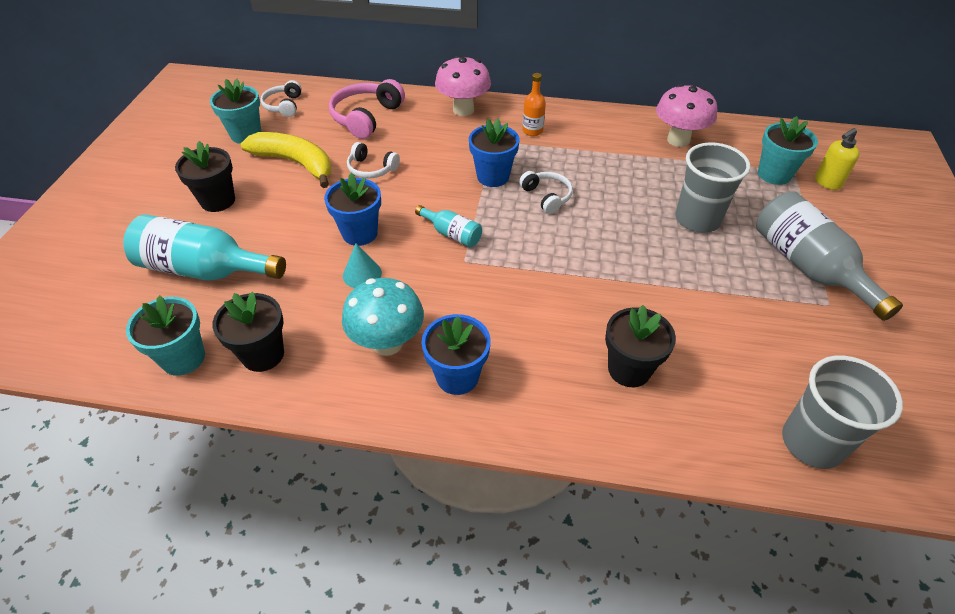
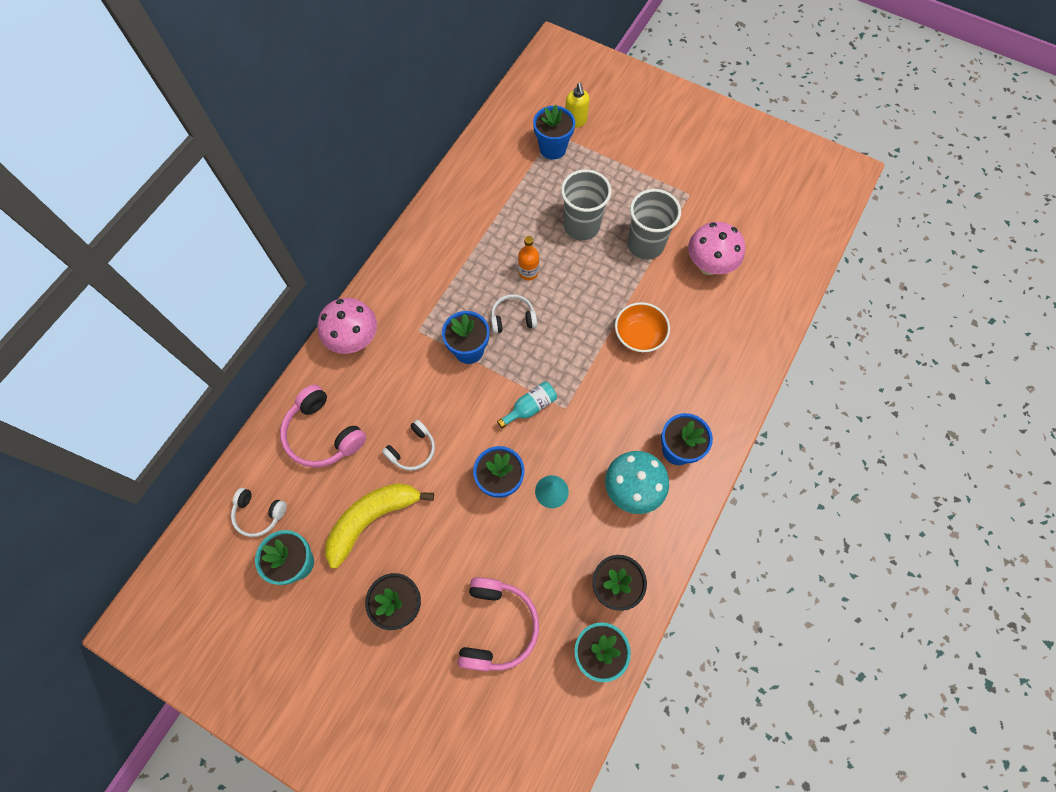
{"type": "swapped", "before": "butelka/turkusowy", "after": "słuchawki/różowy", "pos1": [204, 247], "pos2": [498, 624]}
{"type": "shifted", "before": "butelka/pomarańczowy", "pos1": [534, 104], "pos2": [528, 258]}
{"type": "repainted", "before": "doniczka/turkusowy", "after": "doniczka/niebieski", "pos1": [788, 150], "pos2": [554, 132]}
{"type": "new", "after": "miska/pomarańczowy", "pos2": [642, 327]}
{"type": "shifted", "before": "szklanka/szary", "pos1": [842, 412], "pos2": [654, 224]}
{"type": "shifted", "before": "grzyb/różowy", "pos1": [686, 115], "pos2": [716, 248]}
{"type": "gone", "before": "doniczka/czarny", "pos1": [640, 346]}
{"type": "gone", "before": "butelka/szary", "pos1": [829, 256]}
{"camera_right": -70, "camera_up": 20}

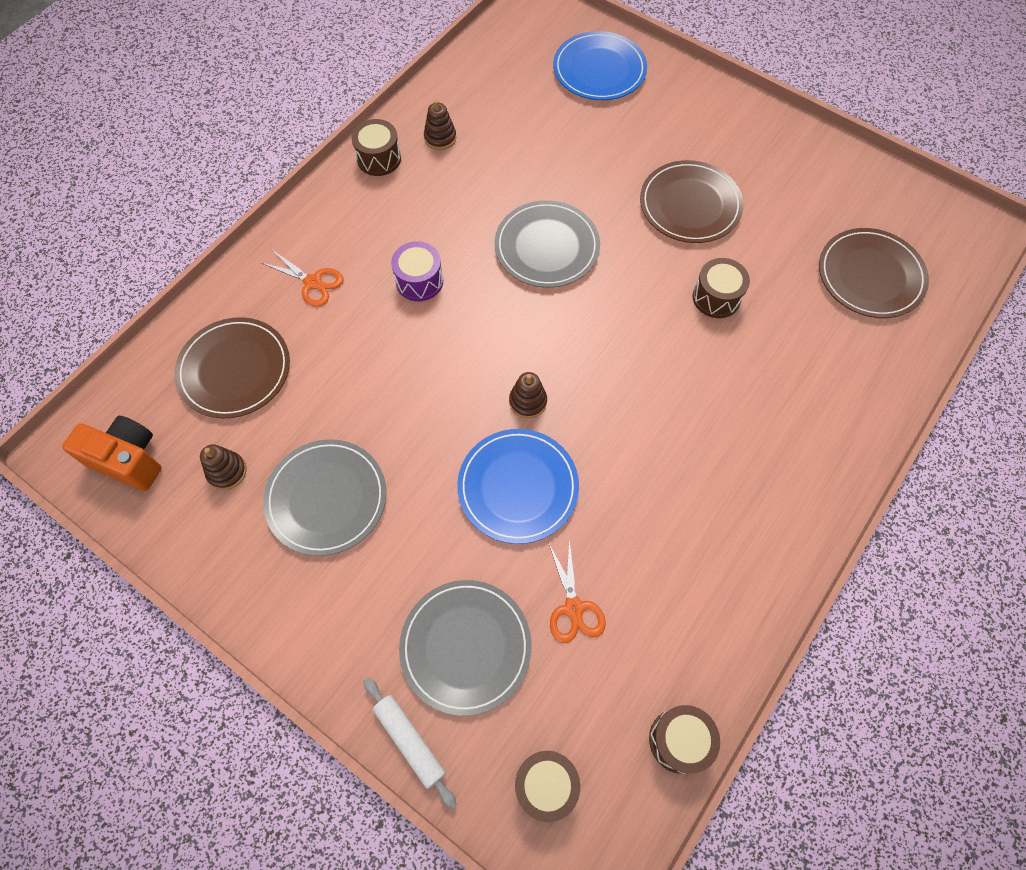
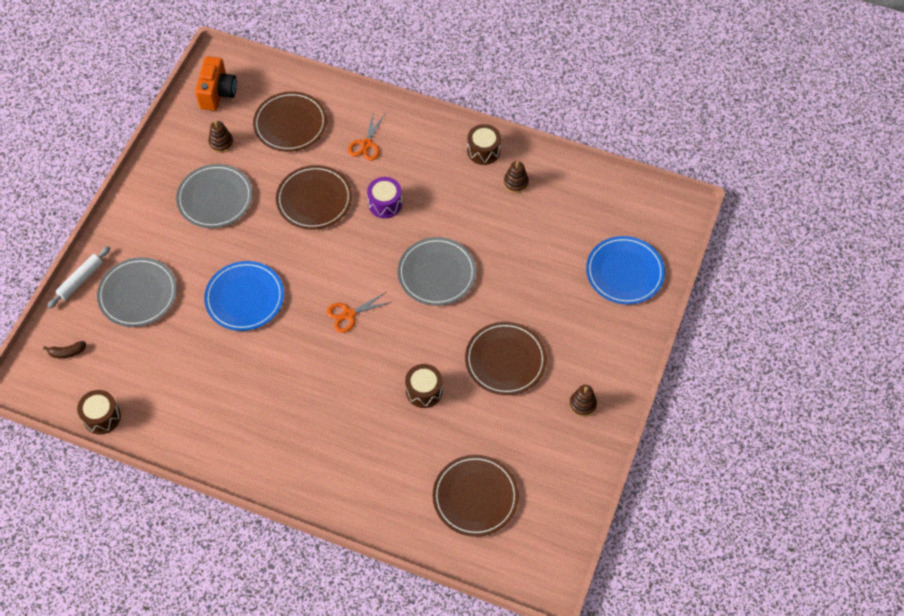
{"type": "swapped", "before": "bęben/brązowy", "after": "banan/brązowy", "pos1": [547, 786], "pos2": [64, 349]}
{"type": "new", "after": "talerz/brązowy", "pos2": [314, 197]}
{"type": "shifted", "before": "nożyczki/pomarańczowy", "pos1": [577, 591], "pos2": [359, 312]}
{"type": "shifted", "before": "zabawka nakładanka/brązowy", "pos1": [528, 395], "pos2": [583, 401]}
{"camera_right": 75, "camera_up": -5}

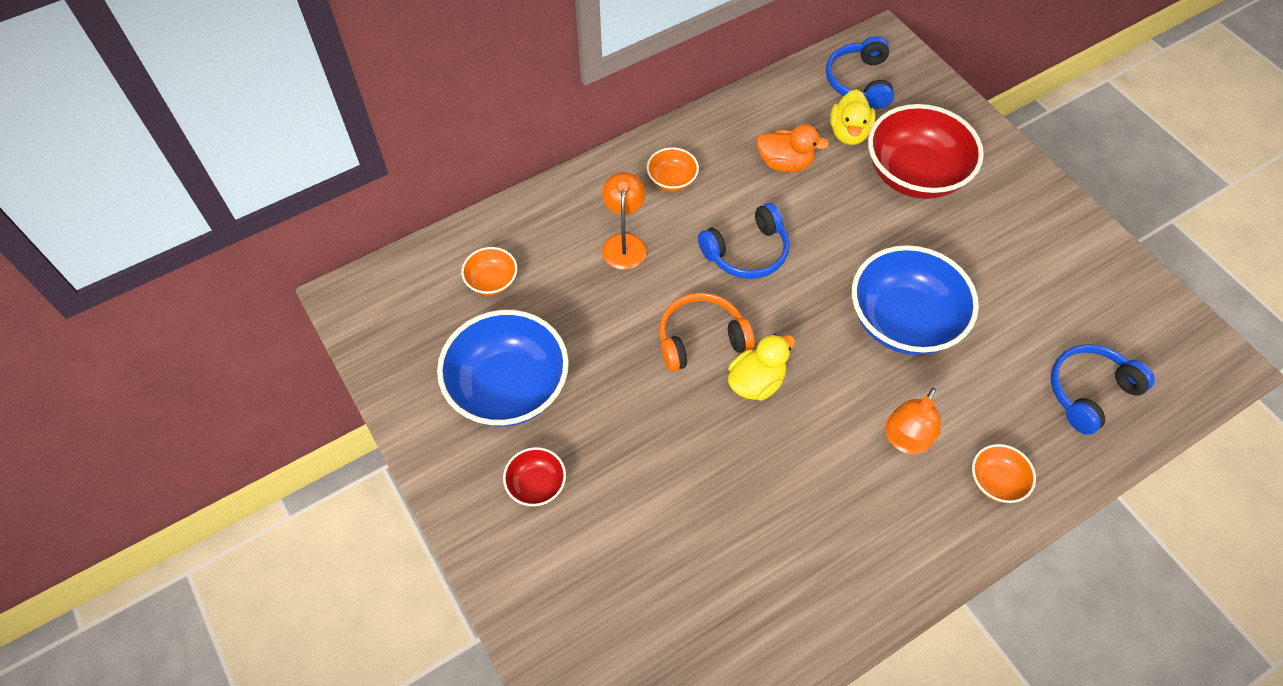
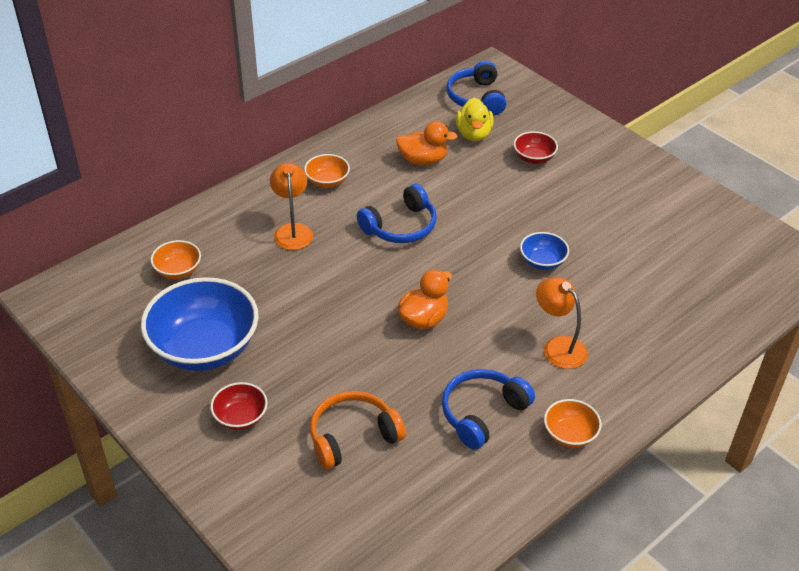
{"type": "shifted", "before": "słuchawki/pomarańczowy", "pos1": [706, 332], "pos2": [358, 430]}
{"type": "repainted", "before": "kaczka/żółty", "after": "kaczka/pomarańczowy", "pos1": [761, 367], "pos2": [425, 299]}
{"type": "shifted", "before": "słuchawki/niebieski", "pos1": [1103, 389], "pos2": [488, 409]}
{"type": "scaled", "before": "miska/czerwony", "pos1": [926, 151], "pos2": [535, 147], "scale": 0.47}
{"type": "scaled", "before": "miska/niebieski", "pos1": [915, 300], "pos2": [544, 251], "scale": 0.47}
{"type": "rotated", "before": "lampka/pomarańczowy", "pos1": [913, 421], "pos2": [562, 323], "turn": 120}
{"type": "shifted", "before": "miska/pomarańczowy", "pos1": [1004, 473], "pos2": [573, 423]}
{"camera_right": -10, "camera_up": -15}

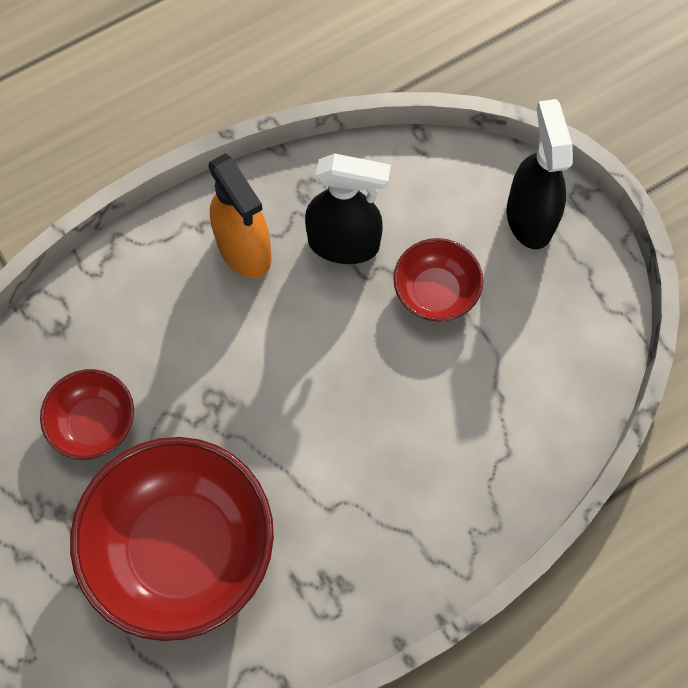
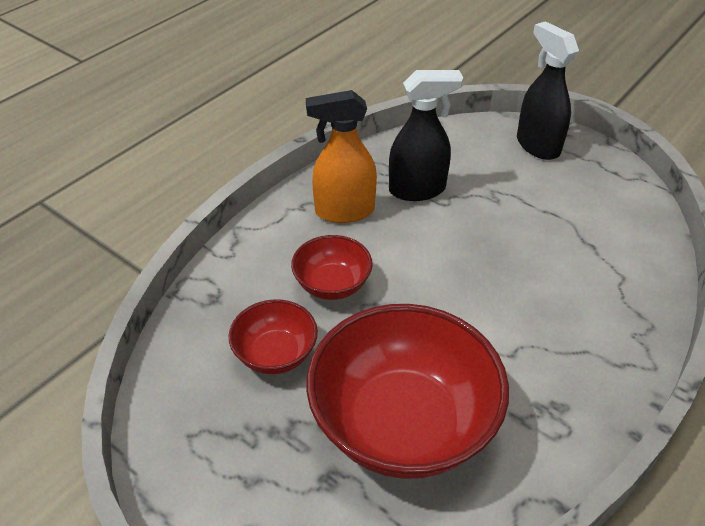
{"type": "shifted", "before": "miska/czerwony", "pos1": [438, 280], "pos2": [332, 267]}
{"type": "rotated", "before": "spryskiwacz/pomarańczowy", "pos1": [240, 215], "pos2": [341, 156], "turn": 135}
{"camera_right": -20, "camera_up": -25}

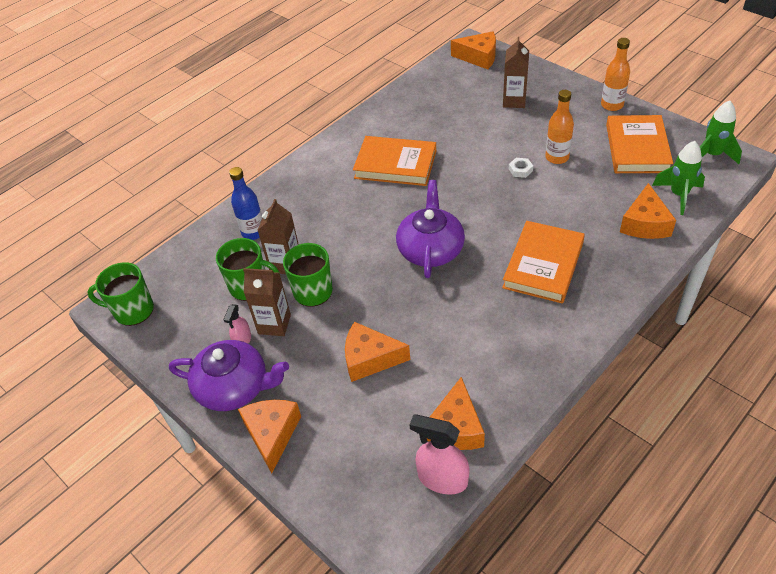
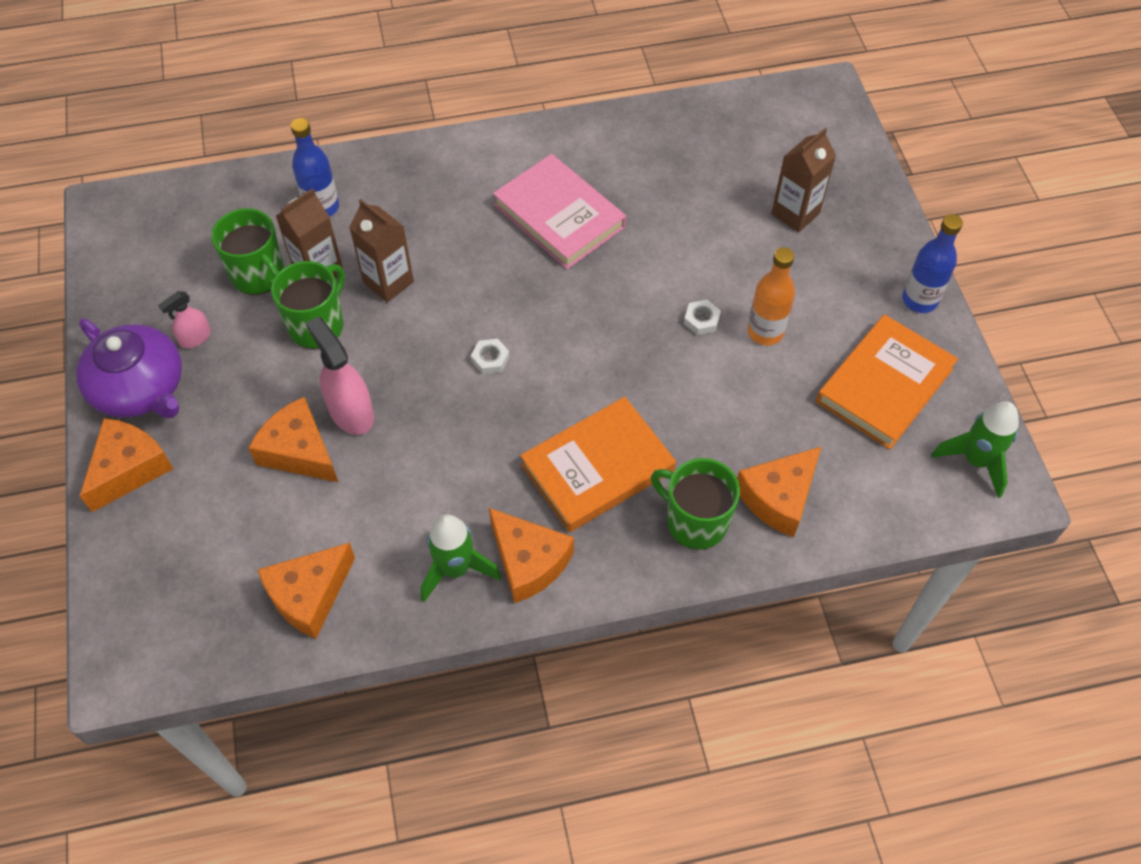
{"type": "shifted", "before": "spryskiwacz/różowy", "pos1": [439, 454], "pos2": [340, 375]}
{"type": "shifted", "before": "karton mleka/brązowy", "pos1": [267, 302], "pos2": [381, 251]}
{"type": "shifted", "before": "rakieta/zielony", "pos1": [678, 178], "pos2": [461, 558]}
{"type": "swapped", "before": "imbryk/fioletowy", "after": "nakrętka/biały", "pos1": [430, 229], "pos2": [490, 356]}
{"type": "shifted", "before": "ser/pomarańczowy", "pos1": [473, 50], "pos2": [531, 555]}
{"type": "repainted", "before": "książka/pomarańczowy", "after": "książka/różowy", "pos1": [394, 161], "pos2": [559, 211]}
{"type": "shifted", "before": "kubek/zielony", "pos1": [120, 294], "pos2": [695, 504]}
{"type": "repainted", "before": "butelka/pomarańczowy", "after": "butelka/niebieski", "pos1": [615, 74], "pos2": [932, 263]}
{"camera_right": 30, "camera_up": 10}

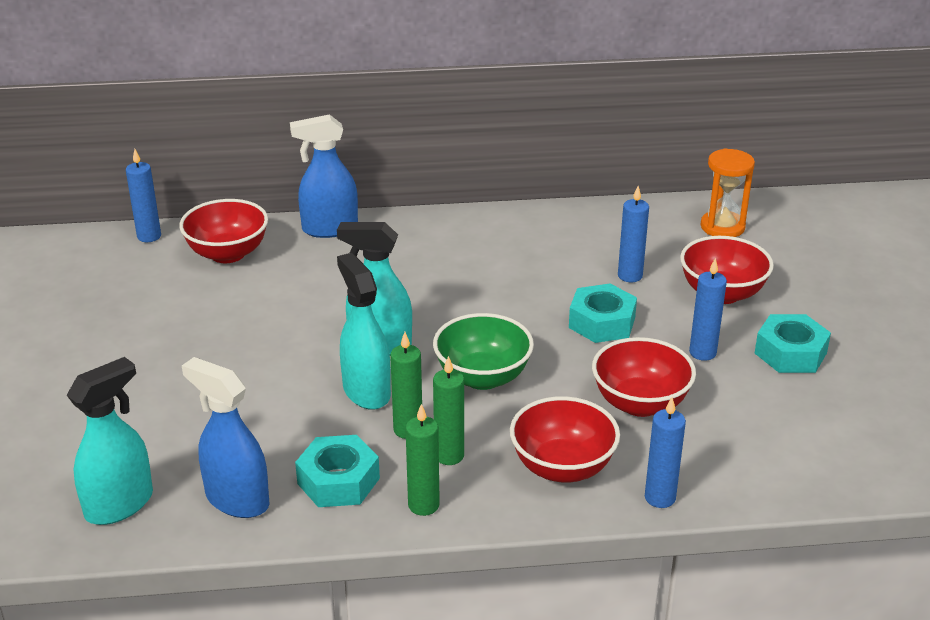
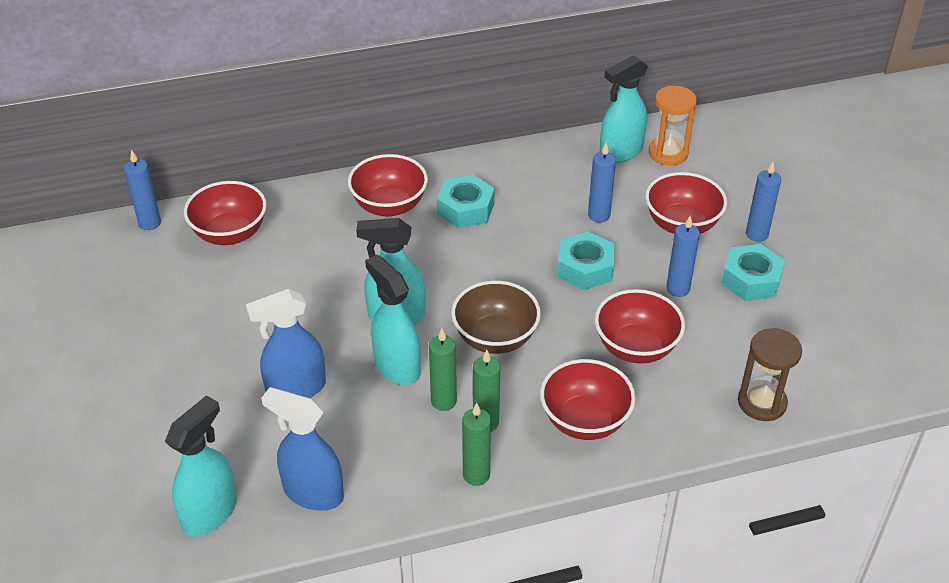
{"type": "shifted", "before": "spryskiwacz/niebieski", "pos1": [324, 176], "pos2": [286, 343]}
{"type": "new", "after": "miska/czerwony", "pos2": [388, 185]}
{"type": "shifted", "before": "nakrętka/turkusowy", "pos1": [337, 471], "pos2": [466, 201]}
{"type": "repainted", "before": "miska/zielony", "after": "miska/brązowy", "pos1": [483, 351], "pos2": [496, 317]}
{"type": "new", "after": "spryskiwacz/turkusowy", "pos2": [624, 109]}
{"type": "new", "after": "klepsydra/brązowy", "pos2": [770, 374]}
{"type": "shifted", "before": "świeca/niebieski", "pos1": [665, 452], "pos2": [763, 202]}
{"camera_right": -10, "camera_up": 10}

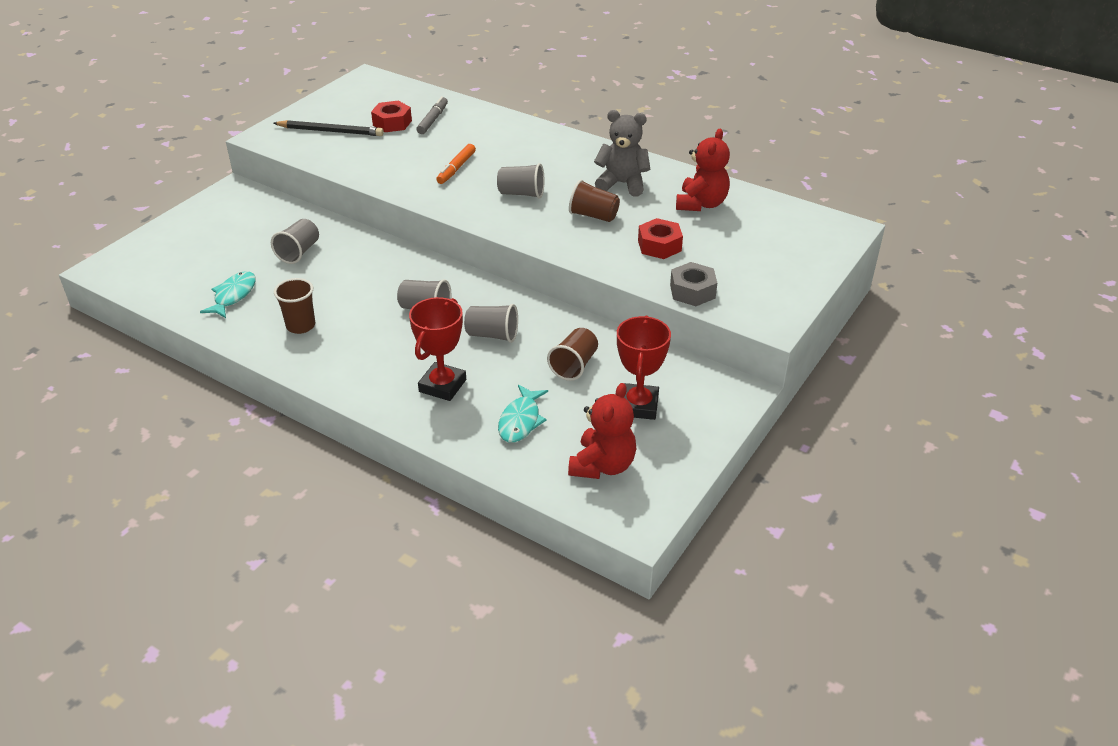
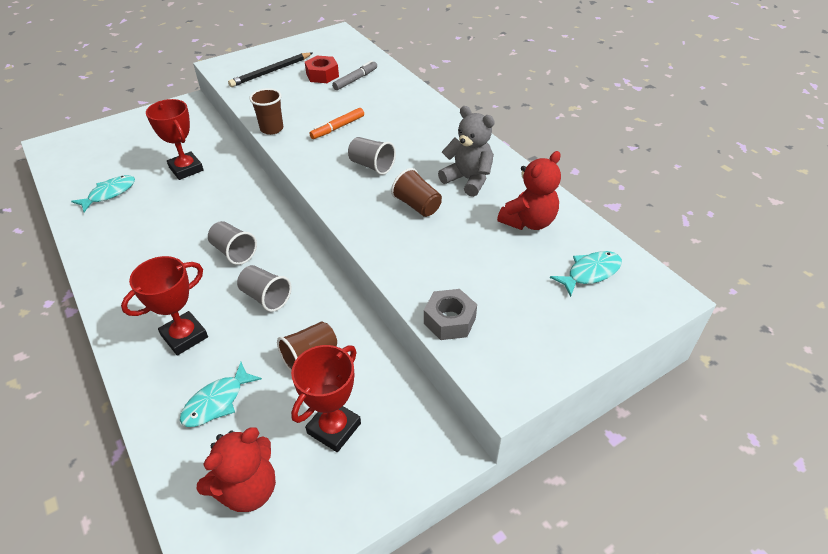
{"type": "swapped", "before": "szklanka/szary", "after": "puchar/czerwony", "pos1": [295, 241], "pos2": [175, 139]}
{"type": "rotated", "before": "ołówek/czarny", "pos1": [328, 128], "pos2": [270, 70], "turn": 105}
{"type": "shifted", "before": "szklanka/brązowy", "pos1": [294, 306], "pos2": [266, 111]}
{"type": "new", "after": "ryba/turkusowy", "pos2": [586, 274]}
{"type": "gone", "before": "nakrętka/czerwony", "pos1": [660, 238]}
{"camera_right": 25, "camera_up": 5}

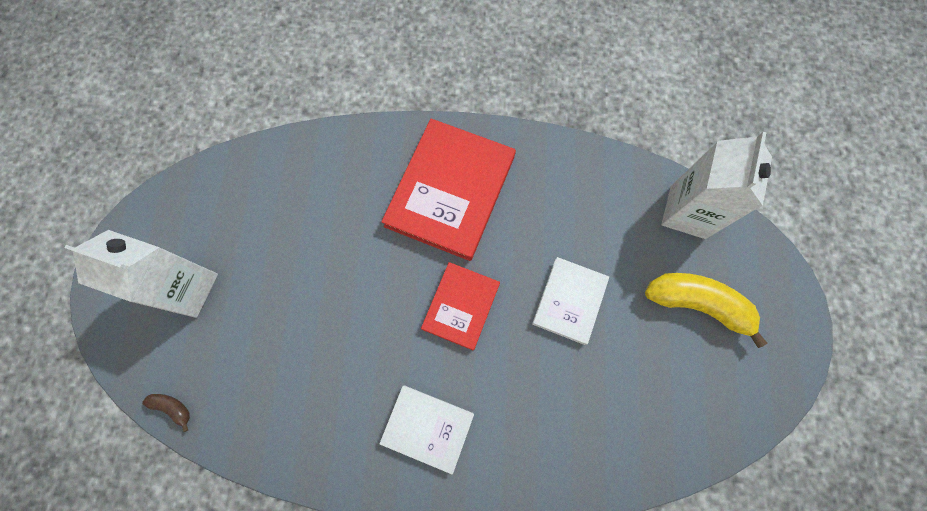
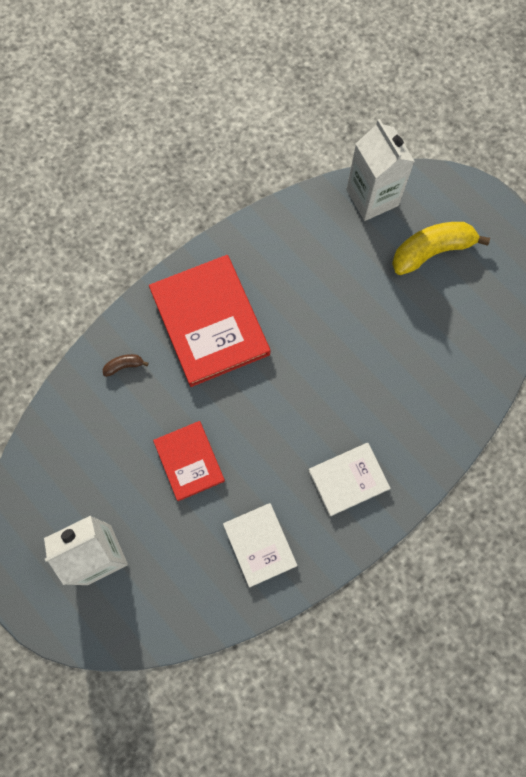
{"type": "shifted", "before": "banan/brązowy", "pos1": [166, 413], "pos2": [125, 365]}
{"type": "shifted", "before": "książka/czerwony", "pos1": [460, 306], "pos2": [189, 461]}
{"type": "shifted", "before": "książka/biały", "pos1": [570, 301], "pos2": [260, 545]}
{"camera_right": -45, "camera_up": 0}

